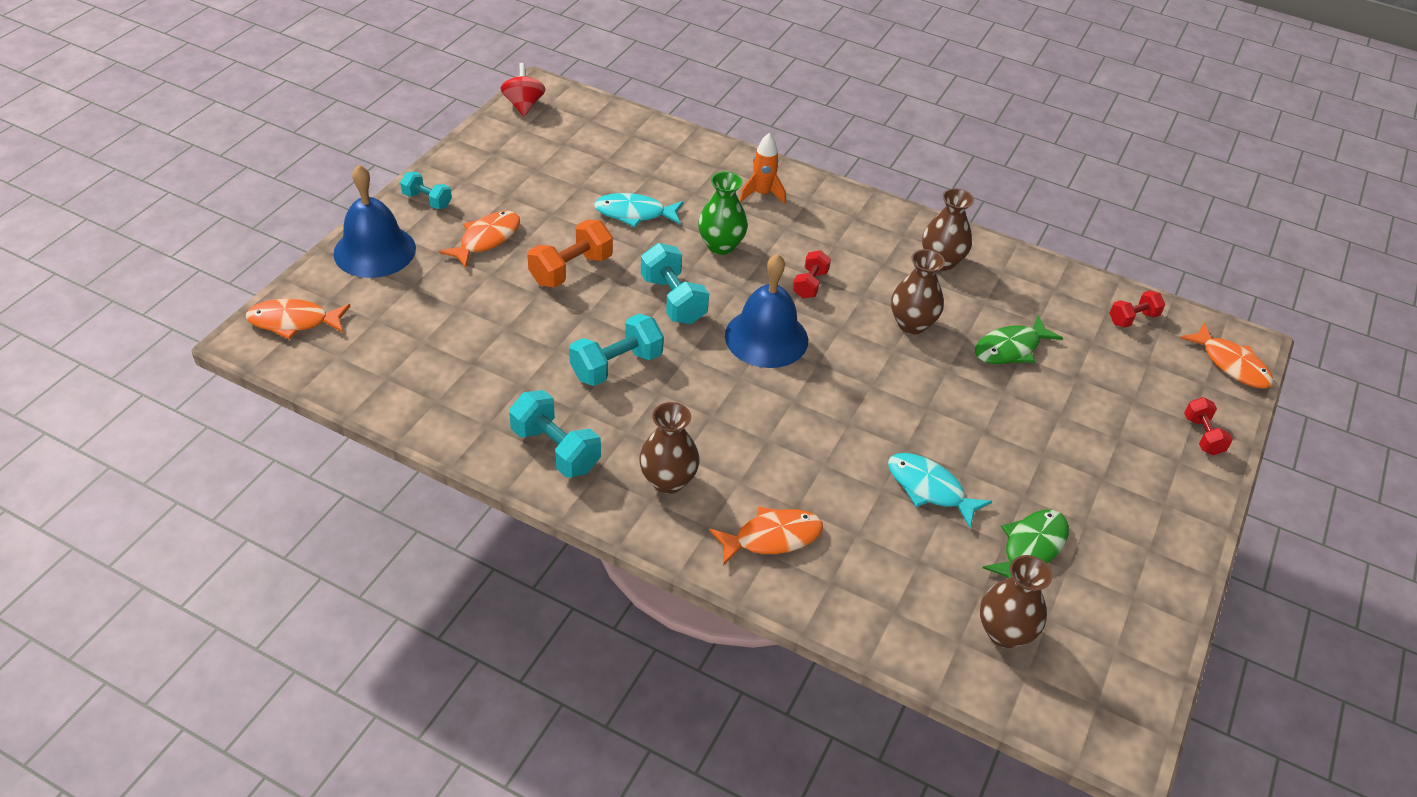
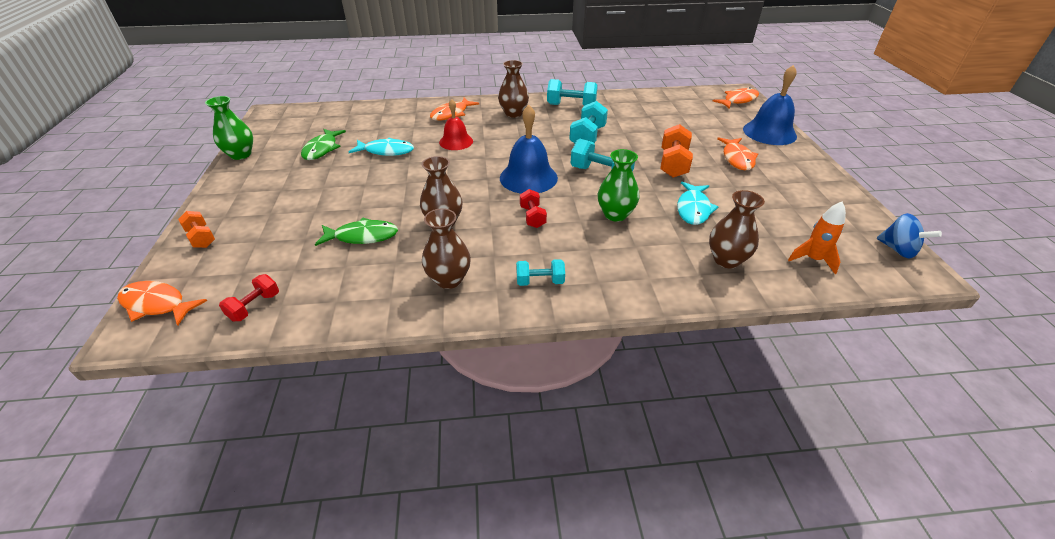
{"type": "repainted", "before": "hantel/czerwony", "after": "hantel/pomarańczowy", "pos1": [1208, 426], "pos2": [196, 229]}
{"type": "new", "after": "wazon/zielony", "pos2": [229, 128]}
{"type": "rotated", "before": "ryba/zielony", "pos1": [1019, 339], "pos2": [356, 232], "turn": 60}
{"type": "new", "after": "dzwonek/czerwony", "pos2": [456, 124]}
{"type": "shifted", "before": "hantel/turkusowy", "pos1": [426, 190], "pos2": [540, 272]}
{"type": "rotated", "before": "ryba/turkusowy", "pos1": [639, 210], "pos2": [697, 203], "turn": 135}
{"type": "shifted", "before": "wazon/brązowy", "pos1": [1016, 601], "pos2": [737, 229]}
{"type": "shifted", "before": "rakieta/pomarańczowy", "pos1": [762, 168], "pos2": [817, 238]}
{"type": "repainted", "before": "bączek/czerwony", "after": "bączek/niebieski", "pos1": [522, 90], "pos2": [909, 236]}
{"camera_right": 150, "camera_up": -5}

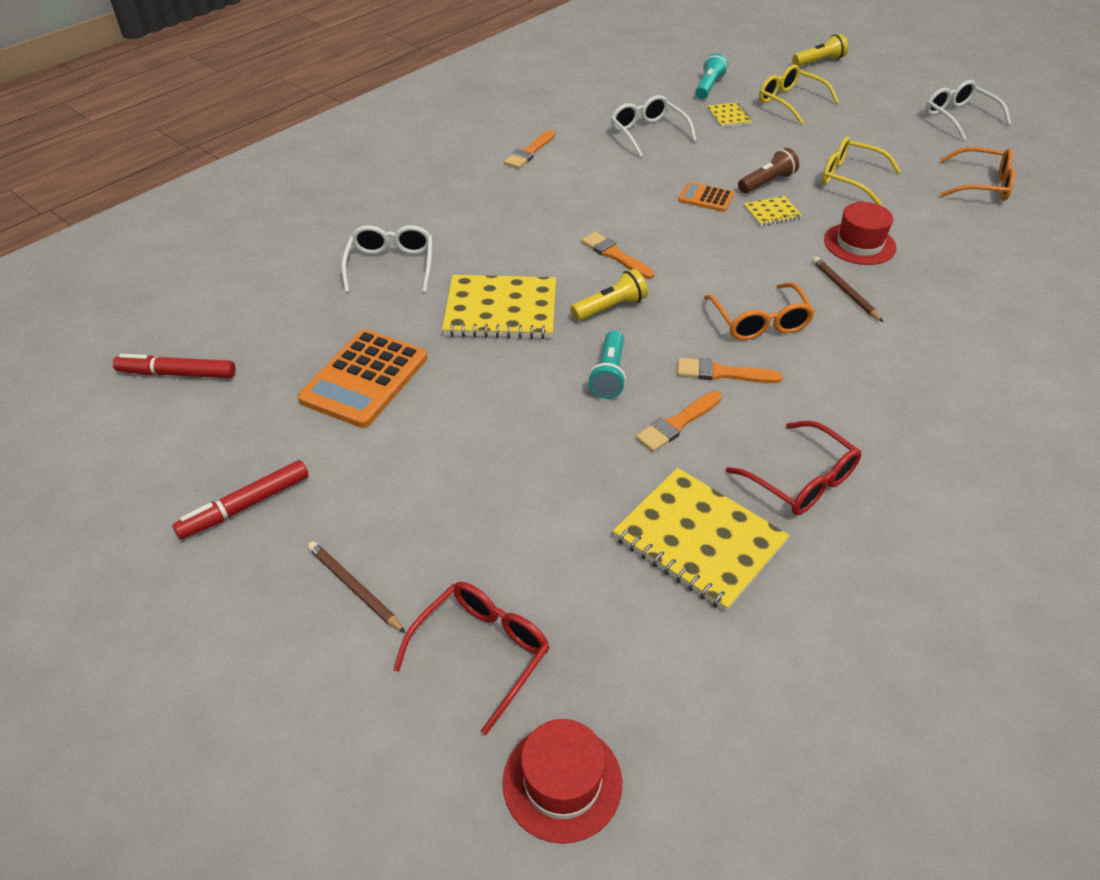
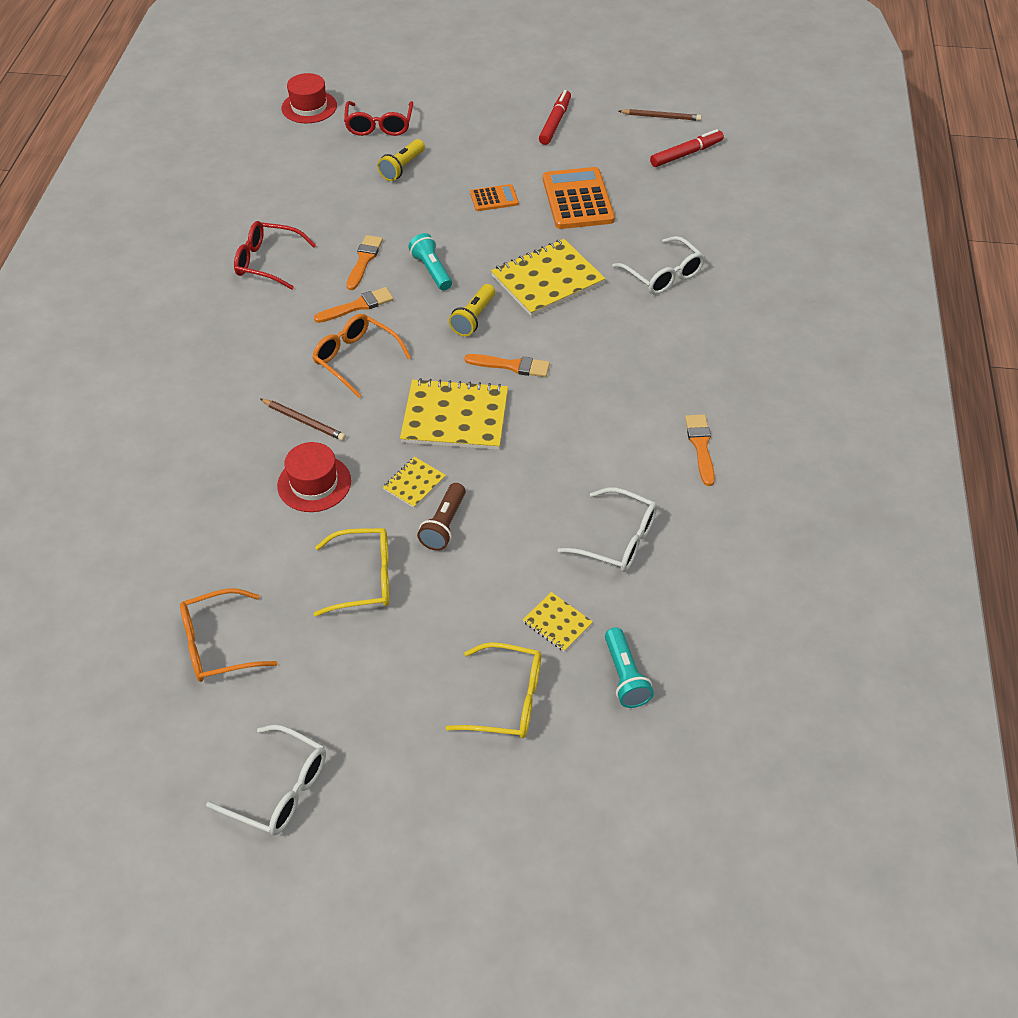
{"type": "shifted", "before": "latarka/żółty", "pos1": [820, 50], "pos2": [401, 160]}
{"type": "shifted", "before": "zeszyt/żółty", "pos1": [701, 540], "pos2": [454, 414]}
{"type": "shifted", "before": "kalkulator/pomarańczowy", "pos1": [706, 197], "pos2": [494, 197]}
{"type": "shifted", "before": "ołówek/brązowy", "pos1": [356, 587], "pos2": [660, 115]}
{"camera_right": 145, "camera_up": 5}

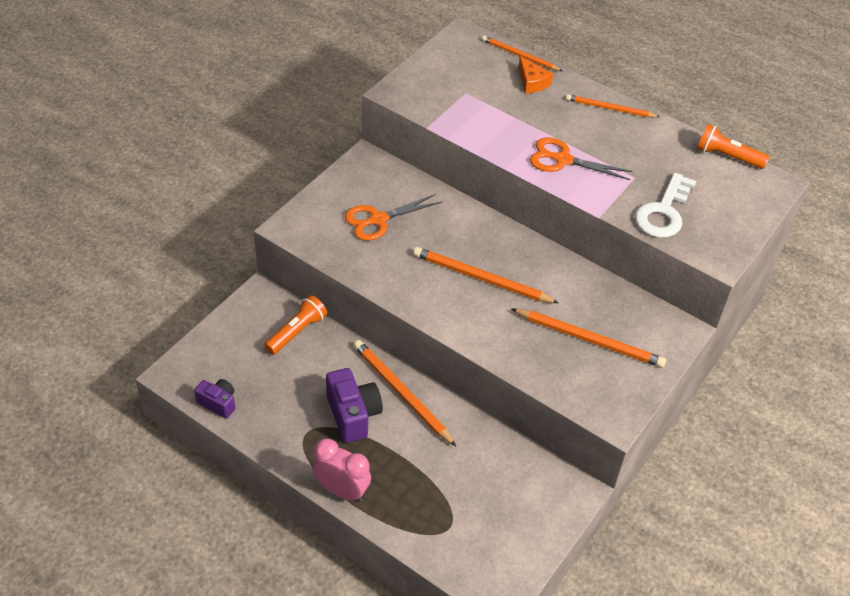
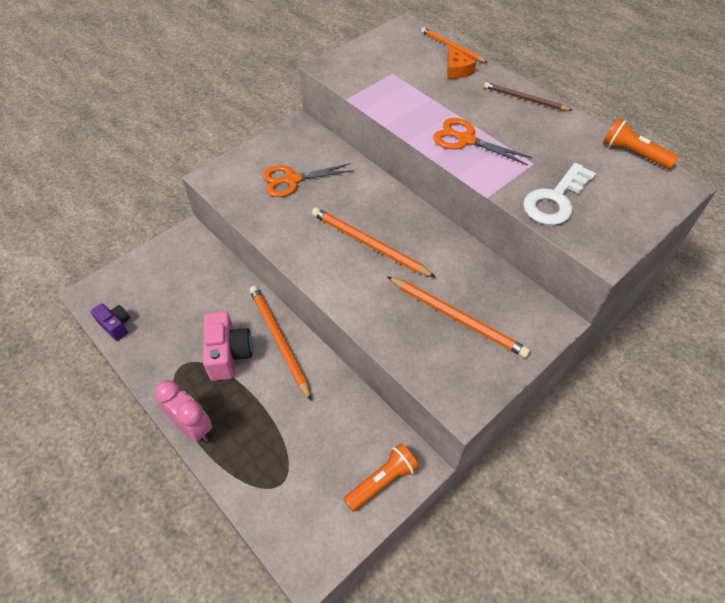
{"type": "repainted", "before": "aparat fotograficzny/fioletowy", "after": "aparat fotograficzny/różowy", "pos1": [354, 405], "pos2": [228, 346]}
{"type": "shifted", "before": "latarka/pomarańczowy", "pos1": [295, 325], "pos2": [381, 477]}
{"type": "repainted", "before": "ołówek/pomarańczowy", "after": "ołówek/brązowy", "pos1": [613, 105], "pos2": [528, 96]}
{"camera_right": 15, "camera_up": 5}

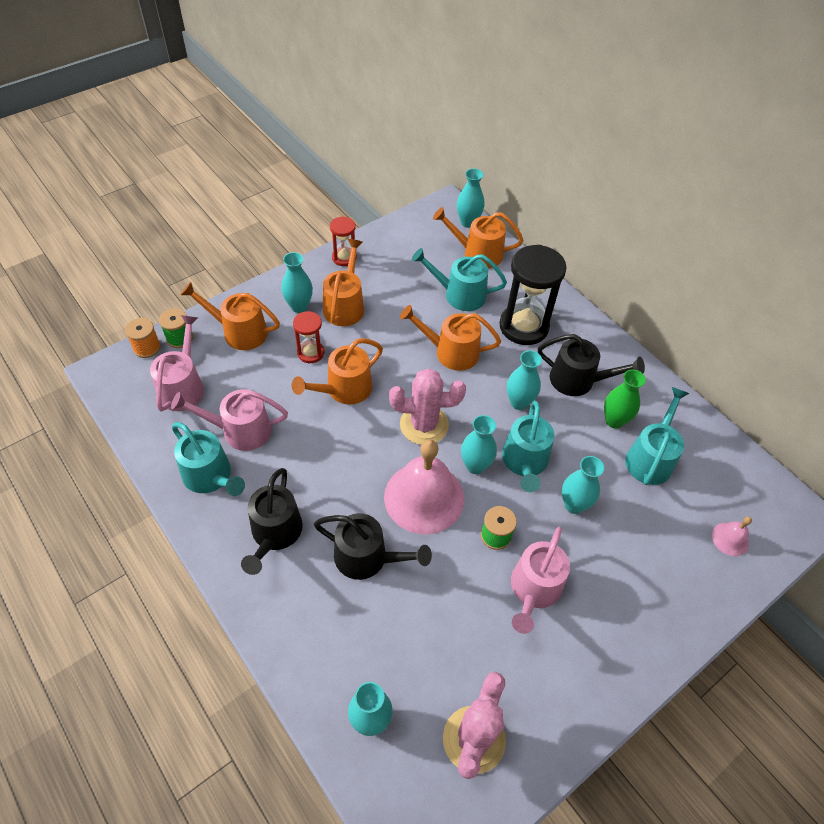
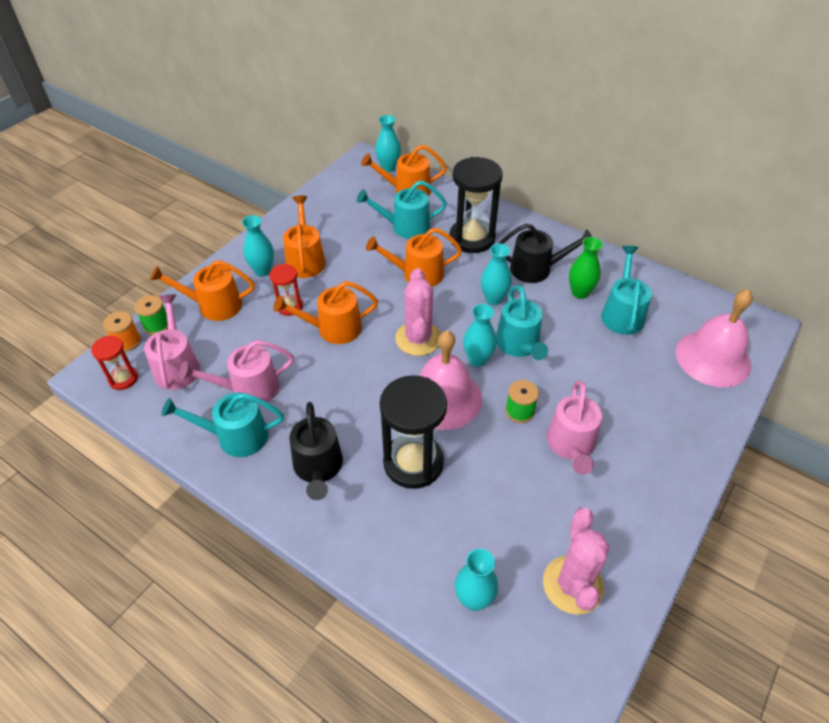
{"type": "shifted", "before": "klepsydra/czerwony", "pos1": [343, 241], "pos2": [114, 363]}
{"type": "rotated", "before": "konewka/turkusowy", "pos1": [208, 459], "pos2": [222, 425], "turn": 150}
{"type": "rotated", "before": "konewka/pomarańczowy", "pos1": [337, 371], "pos2": [325, 312], "turn": 45}
{"type": "swapped", "before": "konewka/czarny", "after": "klepsydra/czarny", "pos1": [373, 546], "pos2": [413, 432]}
{"type": "rotated", "before": "kaktus/różowy", "pos1": [427, 406], "pos2": [418, 312], "turn": -75}
{"type": "scaled", "before": "dzwonek/różowy", "pos1": [732, 536], "pos2": [714, 338], "scale": 2.25}
{"type": "gone", "before": "wazon/turkusowy", "pos1": [583, 485]}
{"camera_right": -15, "camera_up": -5}

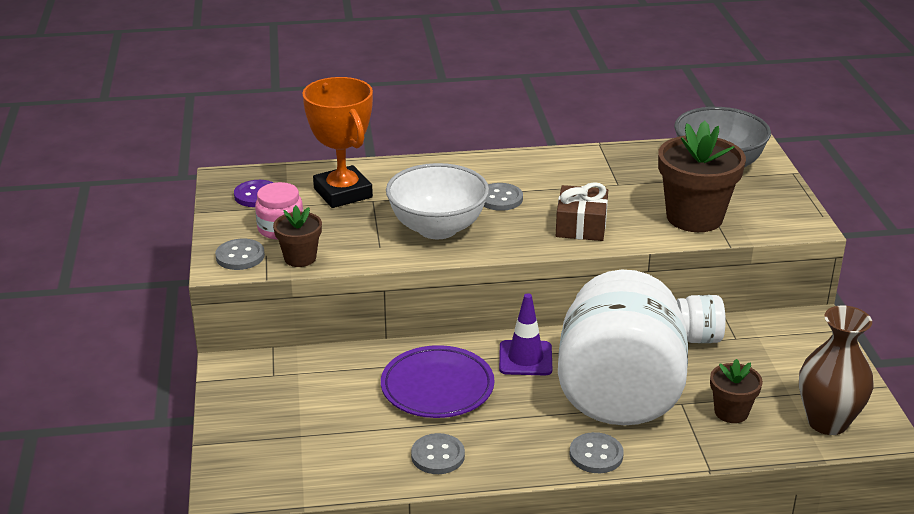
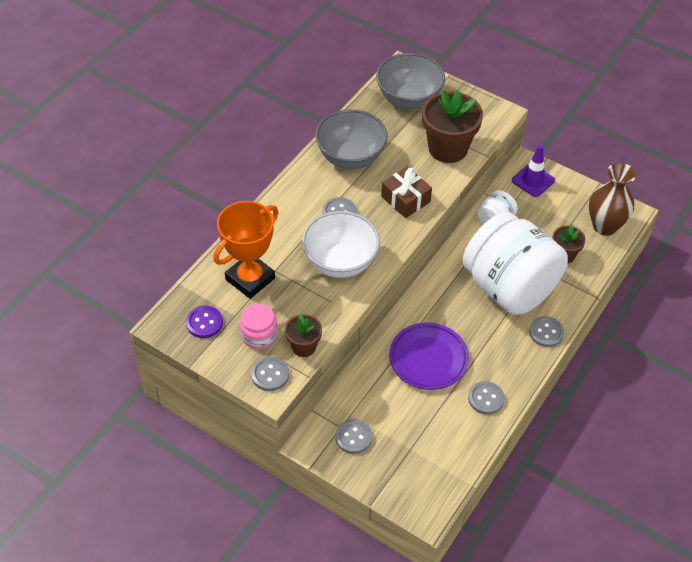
{"type": "rotated", "before": "puchar/pomarańczowy", "pos1": [337, 142], "pos2": [245, 250], "turn": -60}
{"type": "new", "after": "miska/szary", "pos2": [351, 139]}
{"type": "new", "after": "guzik/szary", "pos2": [353, 436]}
{"type": "shifted", "before": "pachołek/fioletowy", "pos1": [525, 334], "pos2": [533, 171]}
{"camera_right": -50, "camera_up": 20}

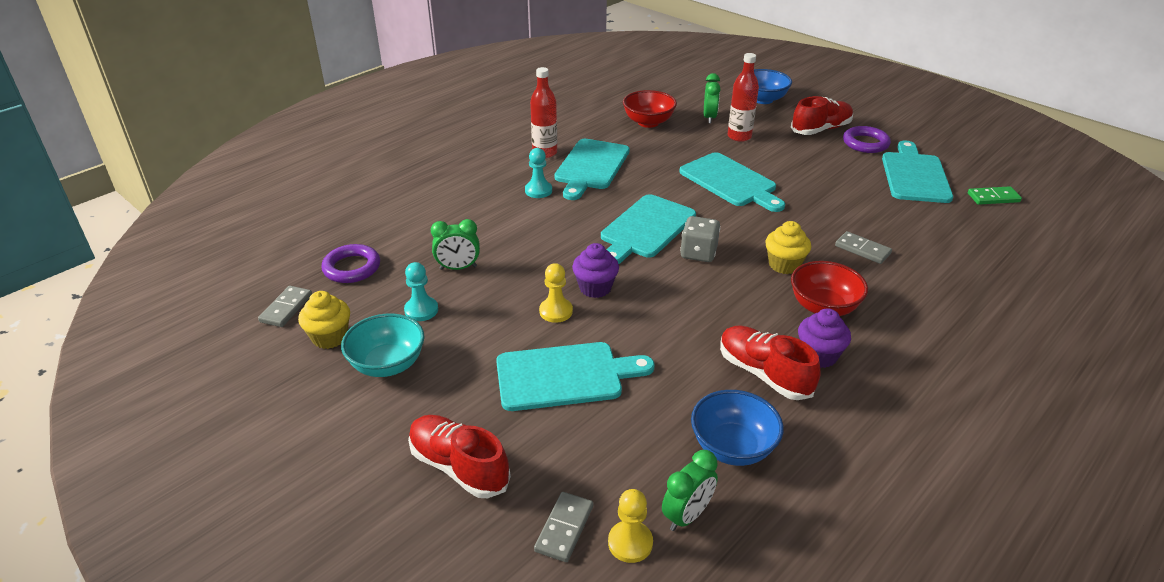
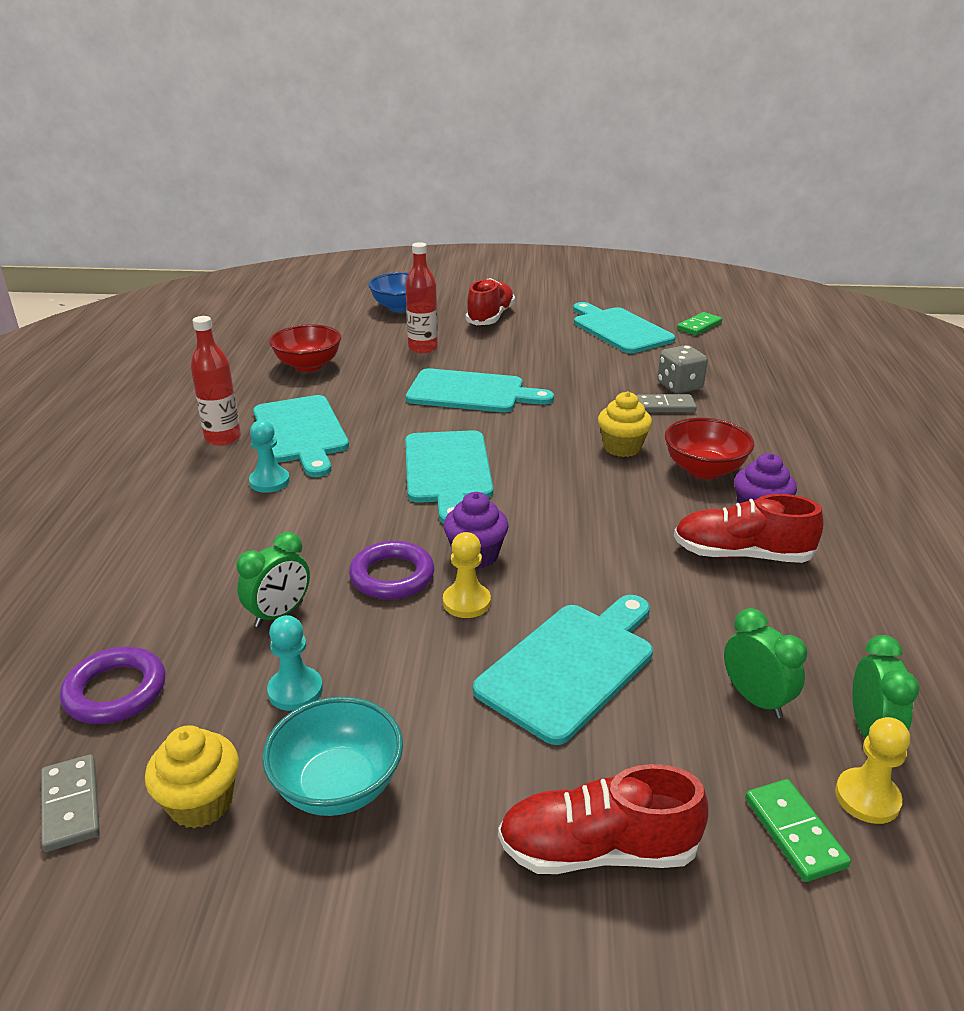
{"type": "shifted", "before": "pierścień/fioletowy", "pos1": [867, 139], "pos2": [391, 570]}
{"type": "shifted", "before": "kostka do gry/szary", "pos1": [700, 239], "pos2": [682, 369]}
{"type": "shifted", "before": "budzik/zielony", "pos1": [712, 98], "pos2": [765, 663]}
{"type": "repainted", "before": "kostka domina/szary", "after": "kostka domina/zielony", "pos1": [563, 527], "pos2": [798, 830]}
{"type": "gone", "before": "miska/niebieski", "pos1": [737, 428]}
{"camera_right": -40, "camera_up": -5}

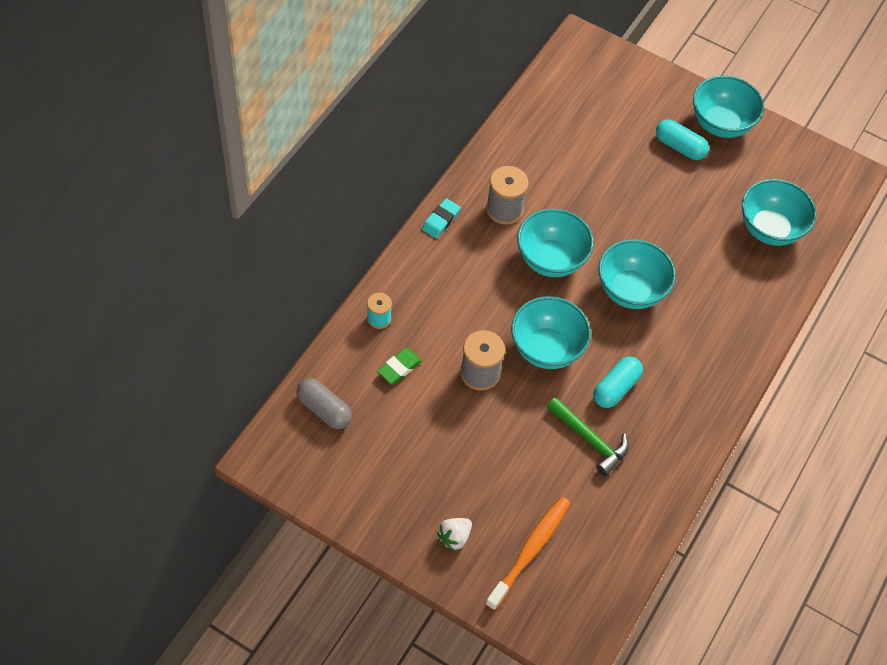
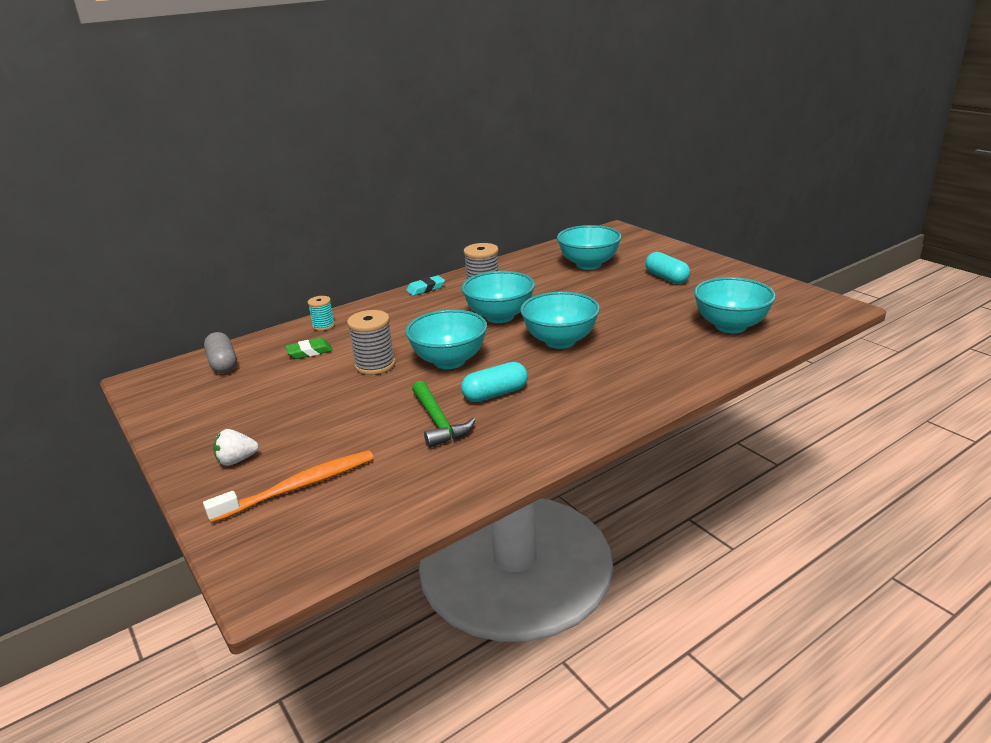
{"type": "shifted", "before": "miska/turkusowy", "pos1": [728, 106], "pos2": [589, 247]}
{"camera_right": 30, "camera_up": -30}

